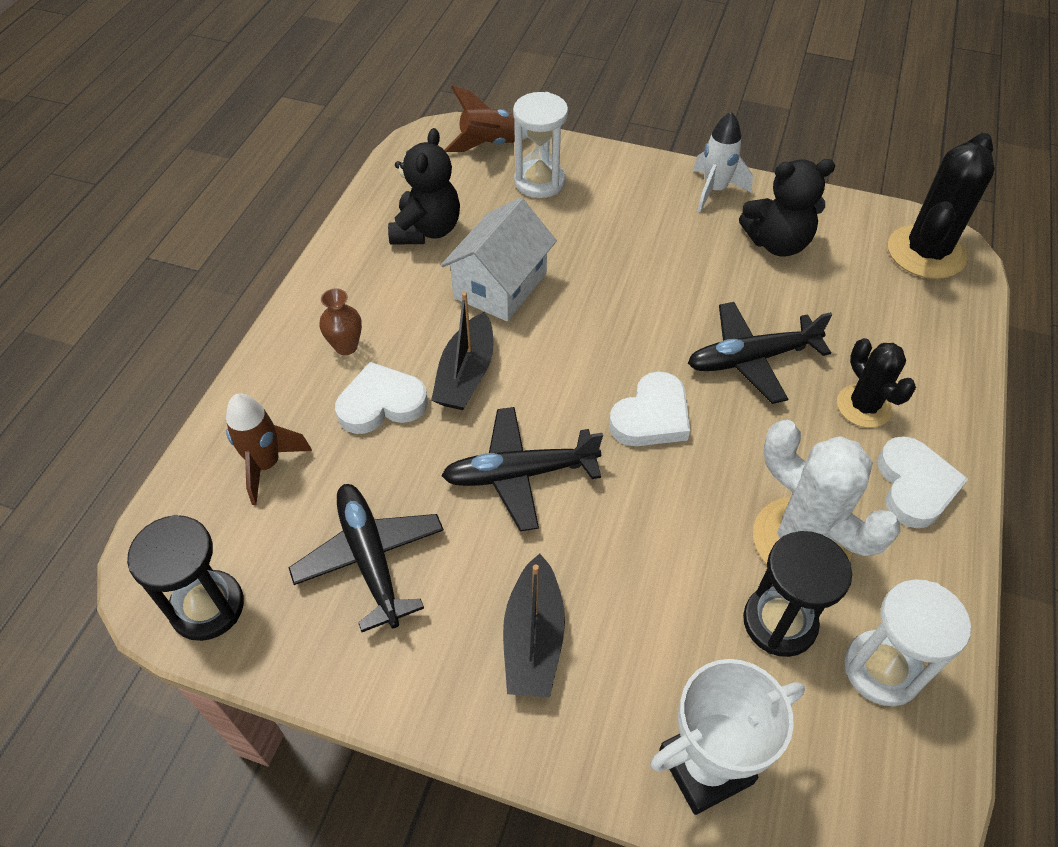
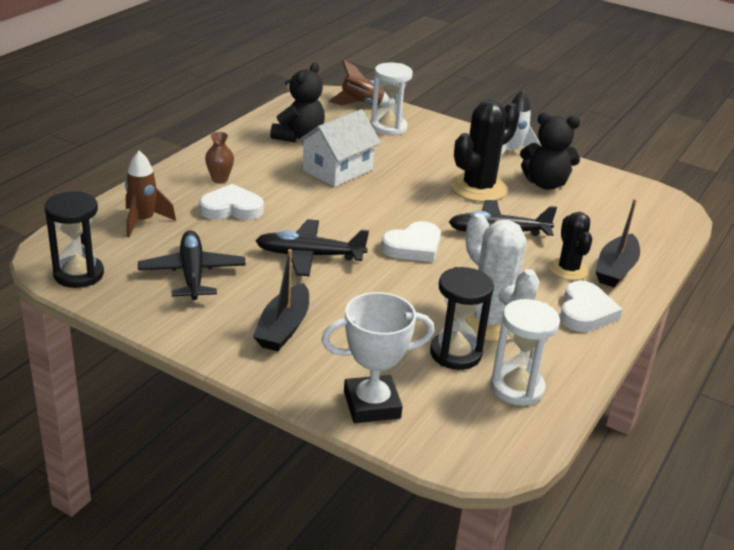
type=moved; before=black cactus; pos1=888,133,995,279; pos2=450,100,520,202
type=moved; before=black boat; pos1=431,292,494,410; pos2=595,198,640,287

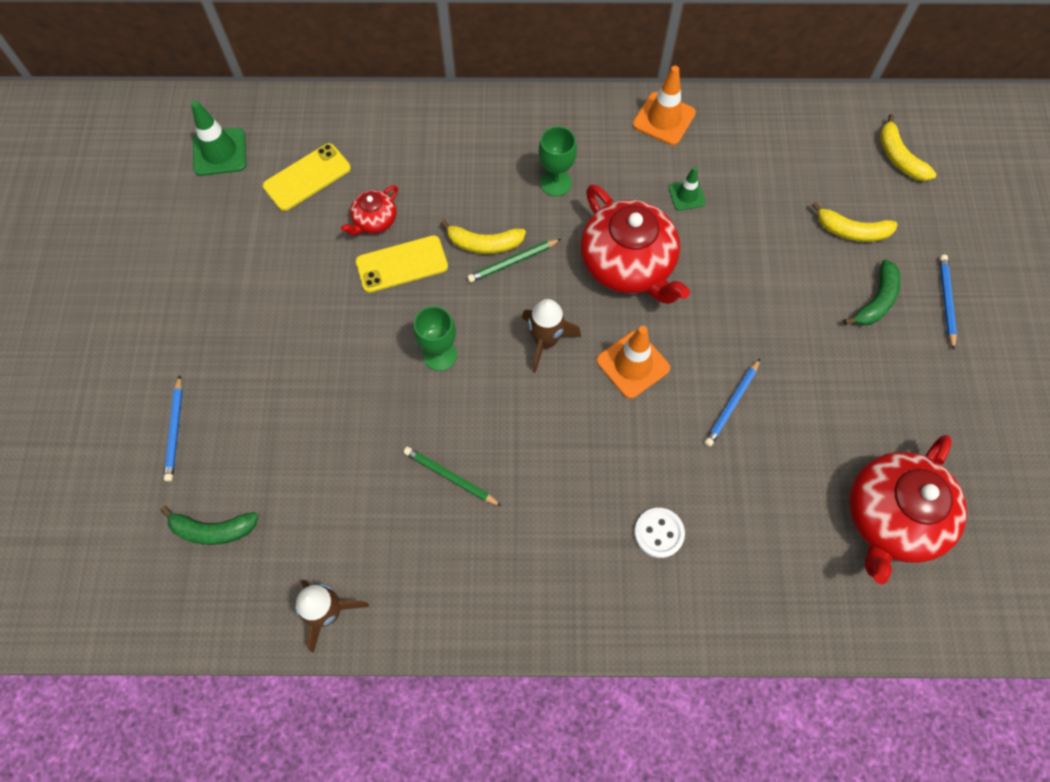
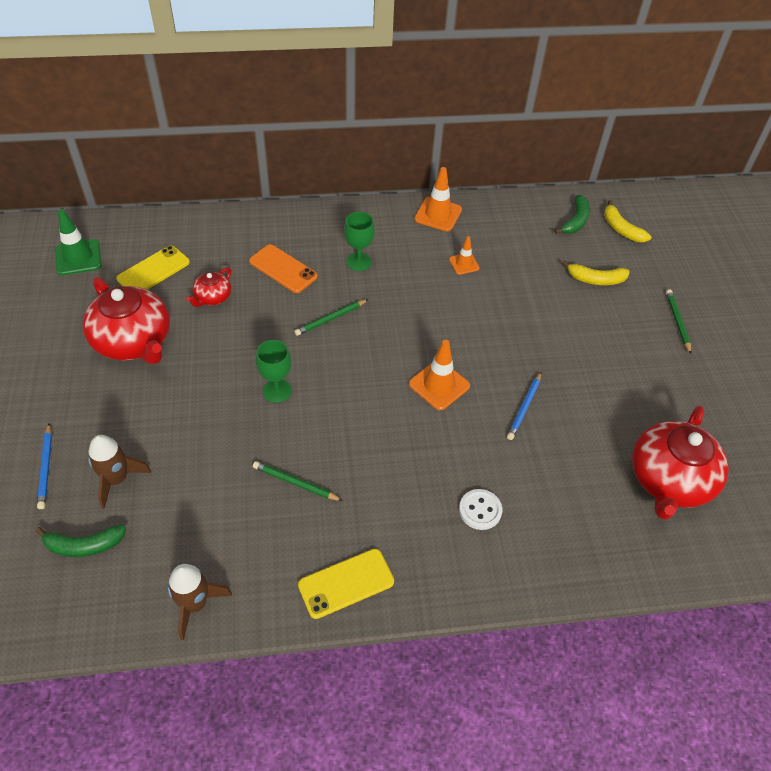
type=recoloured; before=green traffic cone; after=orange traffic cone; pos1=669,167,706,211; pos2=449,236,480,275
type=moved; before=red teapot; pos1=581,184,690,304; pos2=82,277,170,364
type=removed; before=yellow banana; pos1=440,220,526,254
type=moved; before=yellow phone; pos1=356,235,448,293; pos2=298,549,394,619
type=recoloured; before=blue pencil; after=green pencil; pos1=939,255,957,350; pos2=666,289,691,354
type=moved; before=green banana; pos1=844,259,901,326; pos2=554,195,590,234
type=moved; before=brown rocket; pos1=522,299,581,373; pos2=88,435,151,509
type=added; after=orange phone; pos2=249,244,318,293

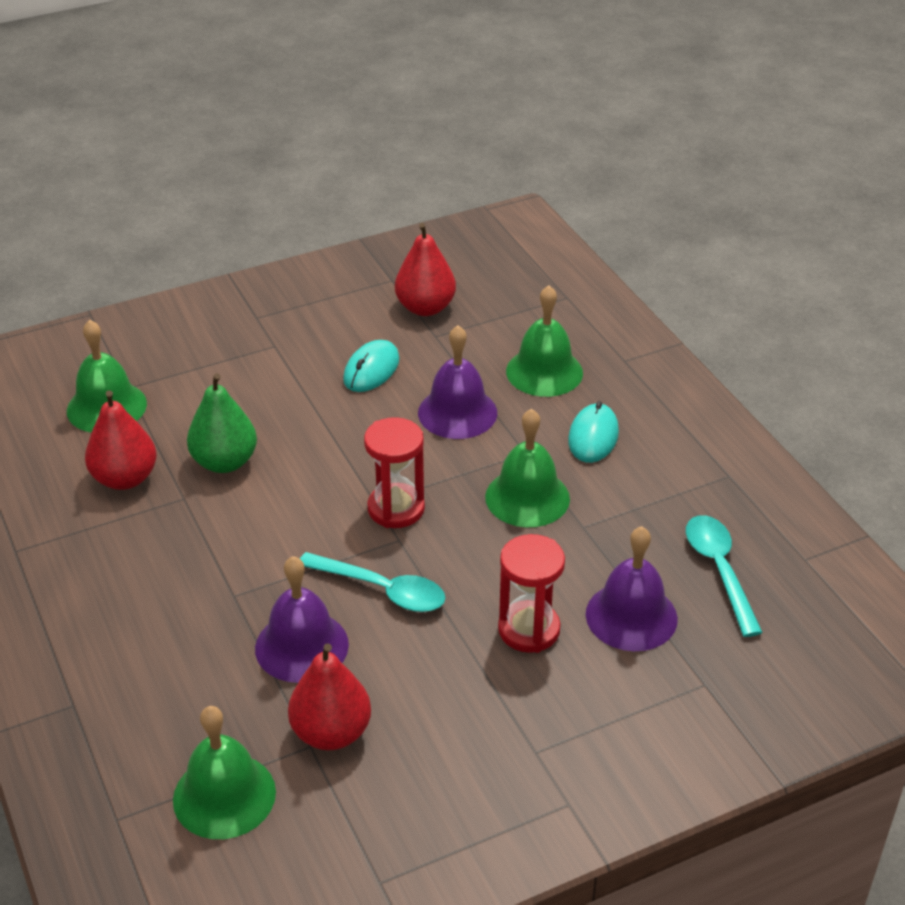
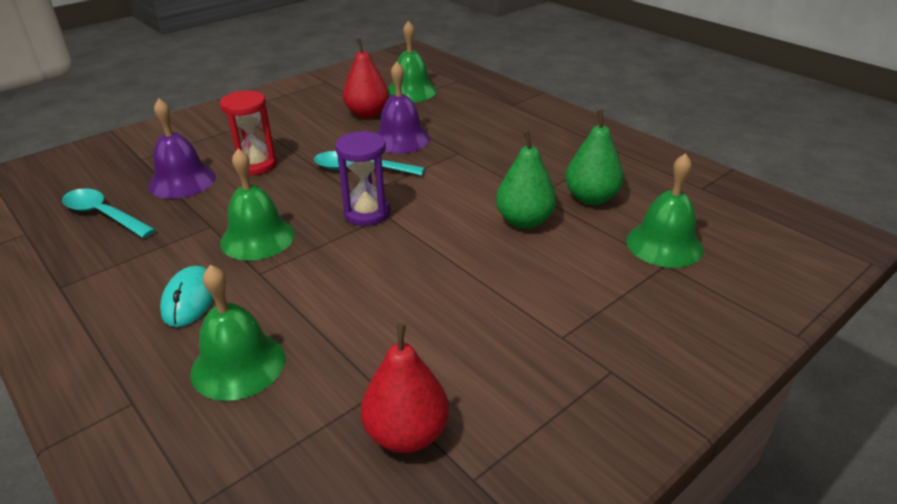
type=removed; before=purple bell; pos1=418,325,497,439
type=removed; before=turquoise mouse; pos1=343,340,399,392
type=recoloured; before=red pear; after=green pear; pos1=85,390,157,490; pos2=565,110,624,205
type=recoloured; before=red hourglass; after=purple hourglass; pos1=364,417,425,528; pos2=335,131,390,226
type=turned; before=turquoise spoon; pos1=686,515,763,637; pos2=62,188,156,238; turn=150

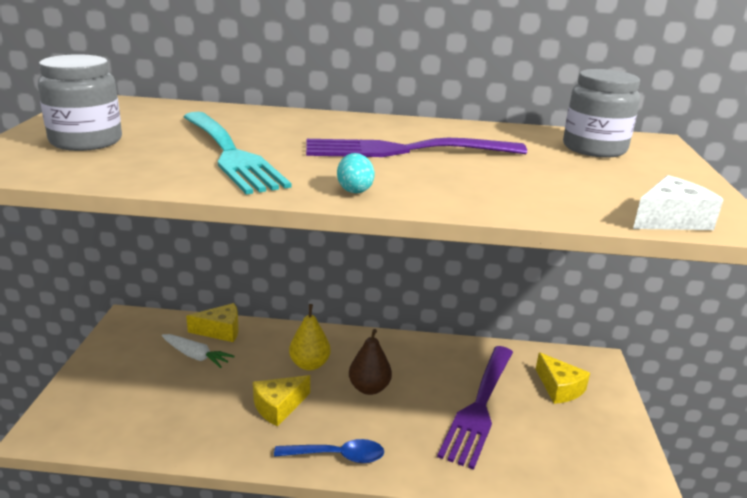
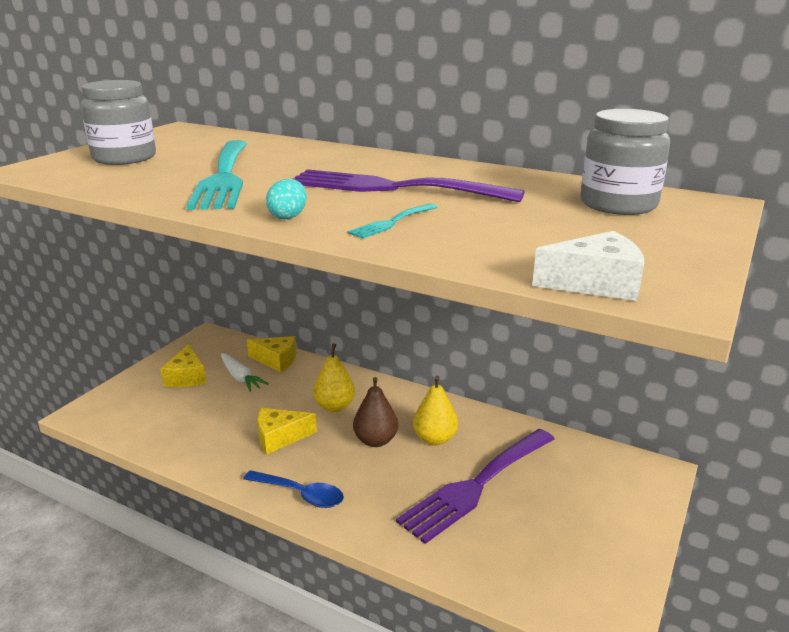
type=moved; before=yellow cheese; pos1=536,352,590,404; pos2=160,344,206,387
type=added; after=turquoise fork; pos2=348,204,438,239
type=added; after=yellow pear; pos2=413,376,458,445

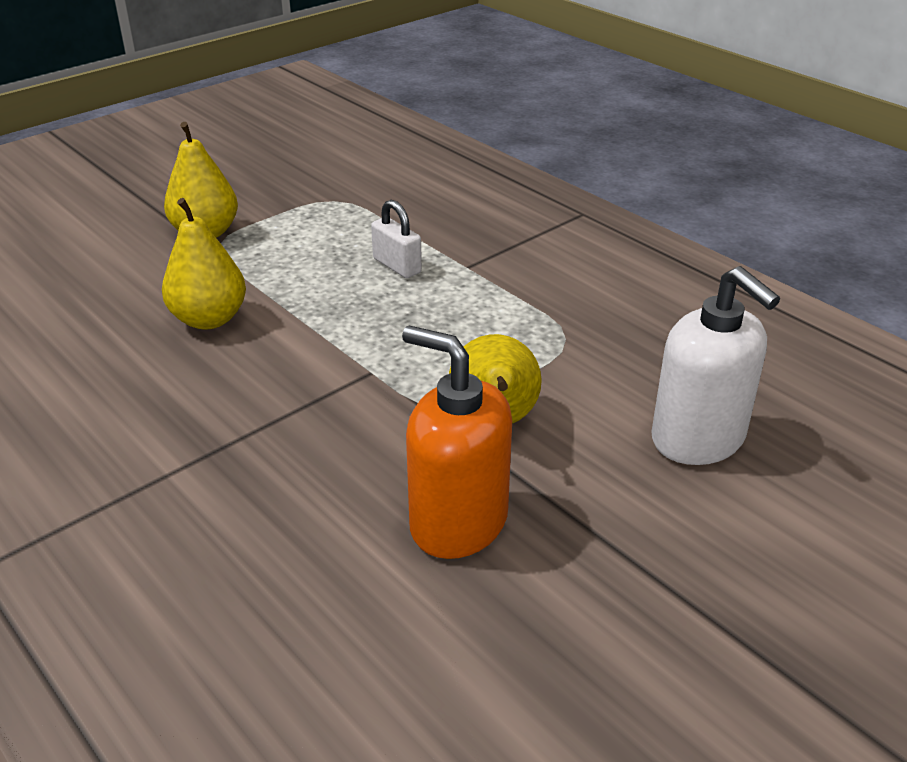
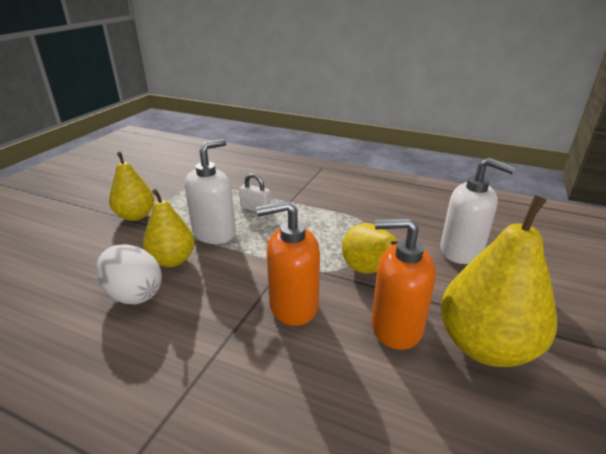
type=added; after=white soap dispenser; pos2=185,139,236,244
type=added; after=yellow pear; pos2=441,195,557,367
type=added; after=orange soap dispenser; pos2=256,201,320,326
type=added; after=white egg; pos2=96,244,162,304

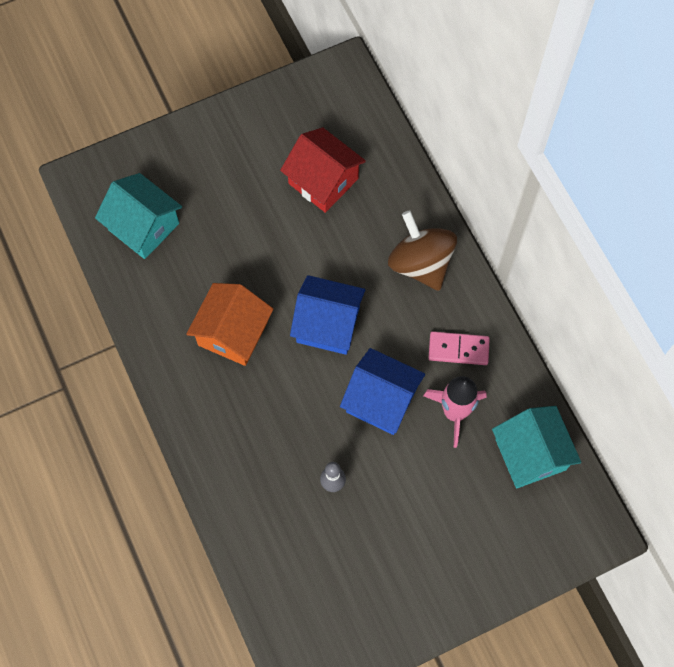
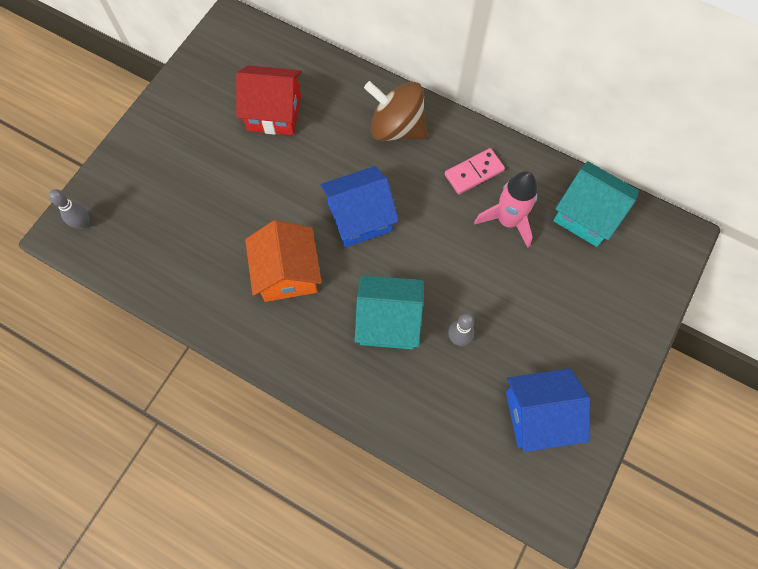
type=moved; before=turquoise house; pos1=95,173,182,259; pos2=354,275,423,349
type=moved; before=blue house; pos1=340,348,425,435; pos2=506,368,590,452
type=added; after=grey bowling pin; pos2=49,189,90,229

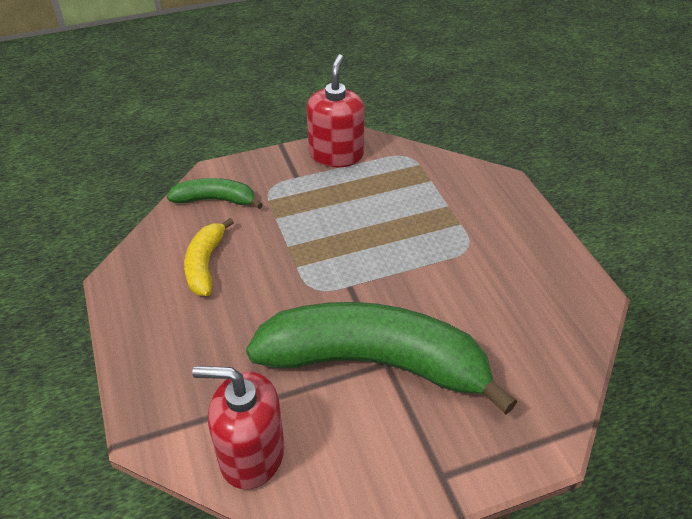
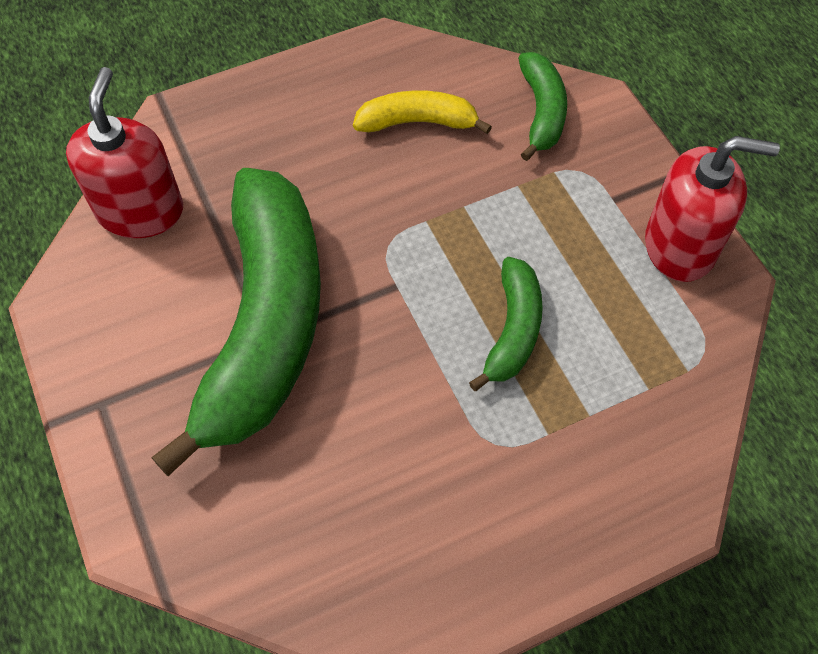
type=added; after=green banana; pos2=469,257,543,391

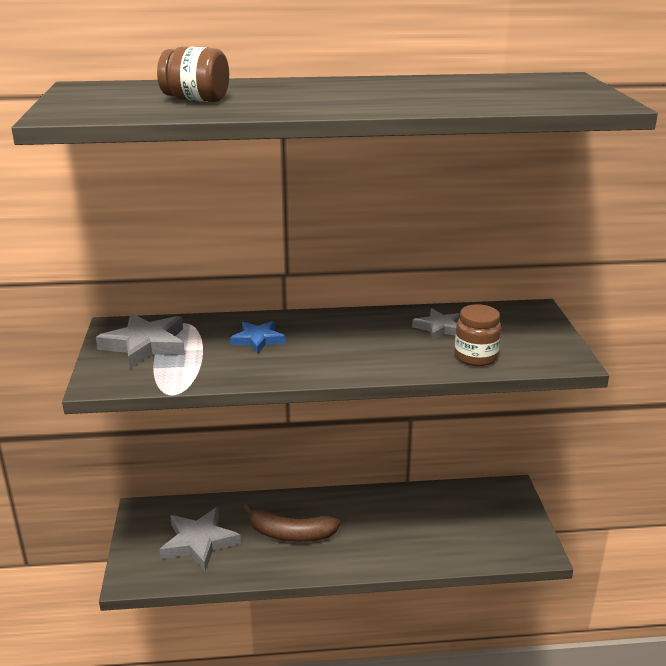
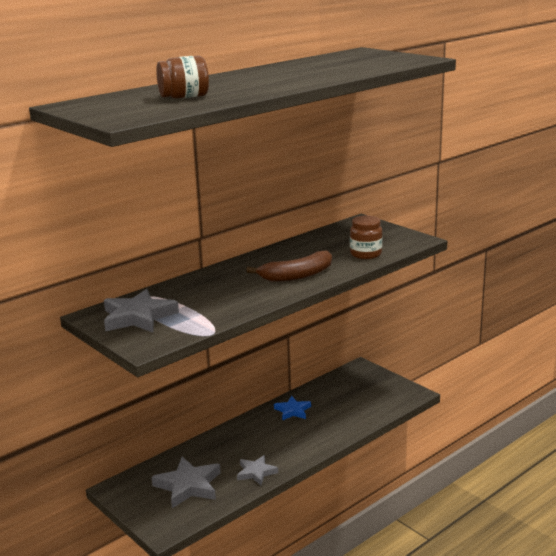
type=moved; before=grey star; pos1=412,308,460,340; pos2=237,455,278,485
type=moved; before=blue star; pos1=230,321,285,354; pos2=274,396,311,421
type=moved; before=brown banana; pos1=243,504,340,542; pos2=246,250,332,282

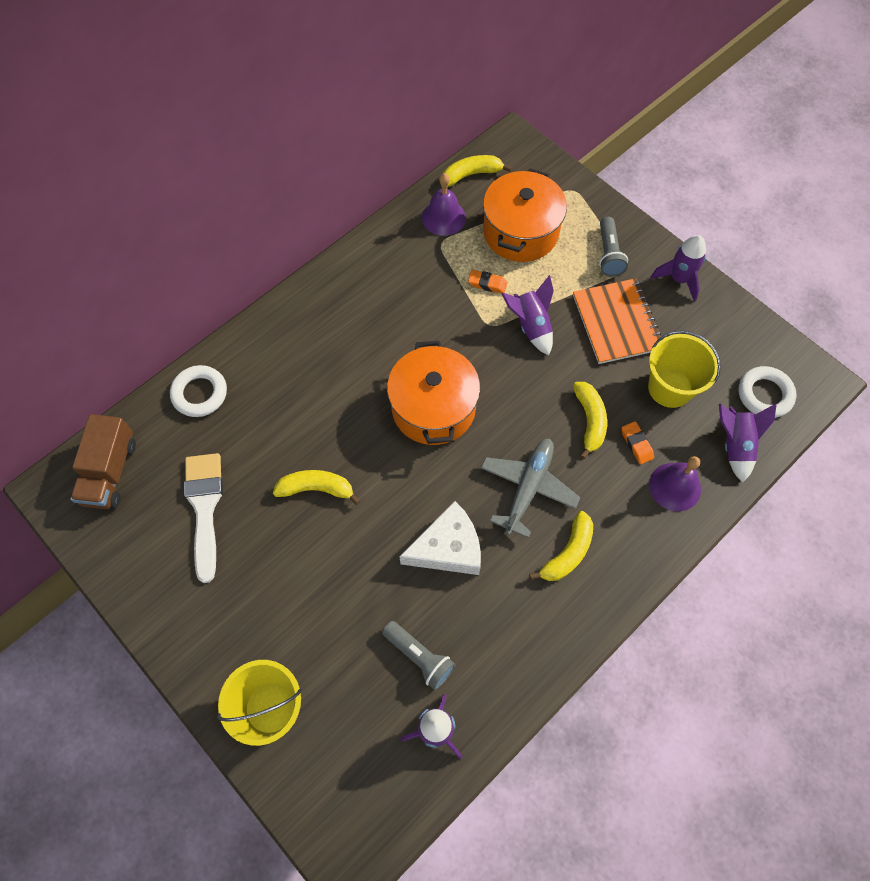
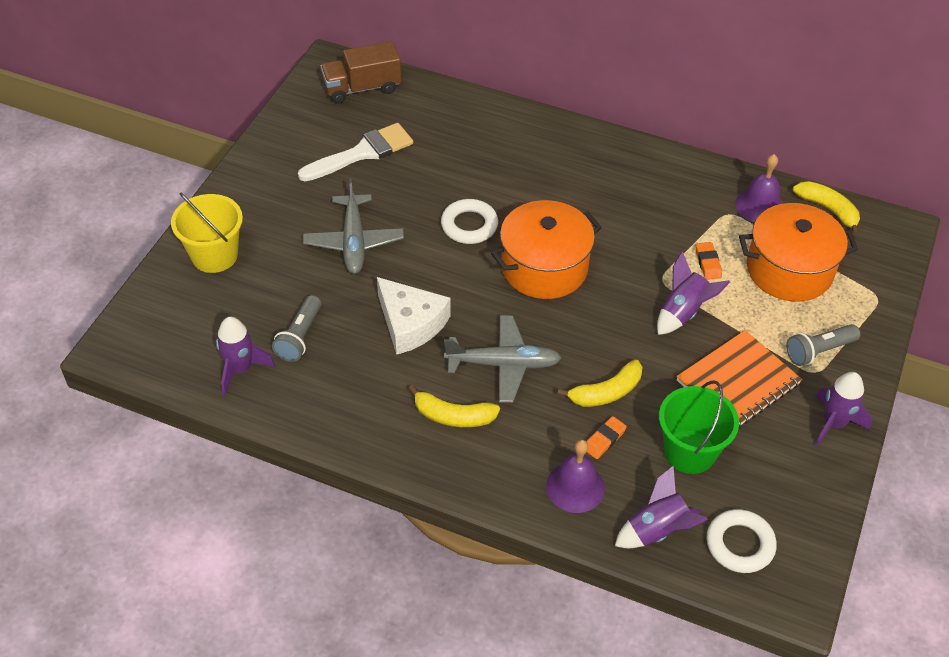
type=recoloured; before=yellow bucket; after=green bucket; pos1=648,331,721,408; pos2=659,380,739,474
type=moved; before=white ring; pos1=170,365,227,417; pos2=441,199,498,244
type=removed; before=yellow banana; pos1=273,470,361,505
type=added; after=grey plane; pos2=303,178,404,274

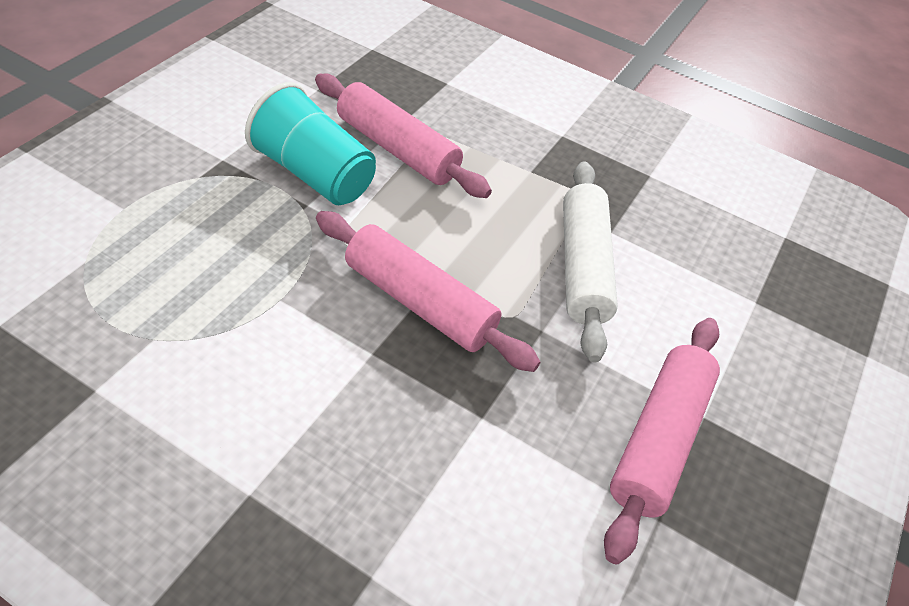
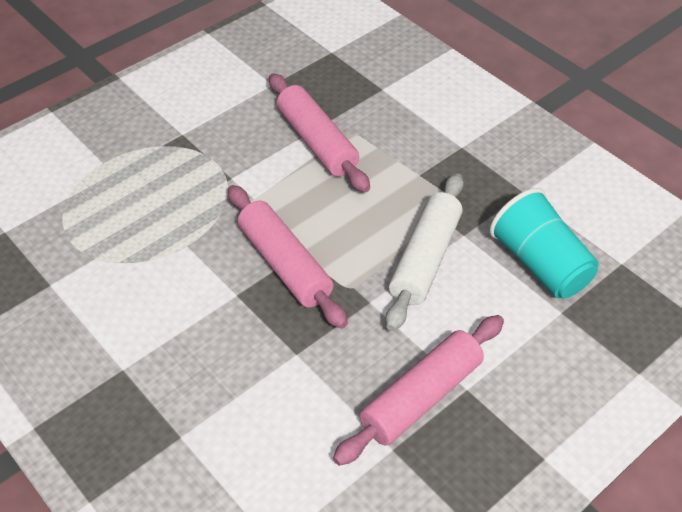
type=moved; before=turquoise cup; pos1=245,82,376,205; pos2=490,188,599,298

